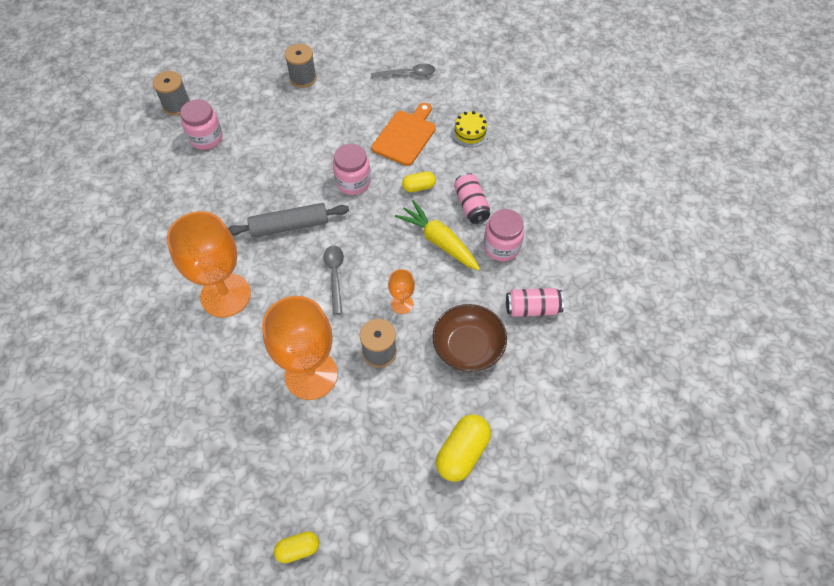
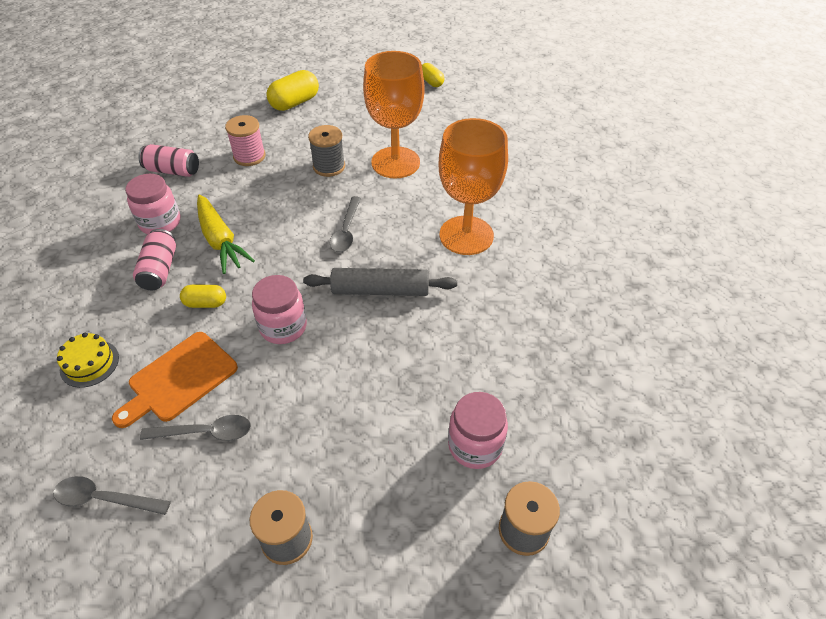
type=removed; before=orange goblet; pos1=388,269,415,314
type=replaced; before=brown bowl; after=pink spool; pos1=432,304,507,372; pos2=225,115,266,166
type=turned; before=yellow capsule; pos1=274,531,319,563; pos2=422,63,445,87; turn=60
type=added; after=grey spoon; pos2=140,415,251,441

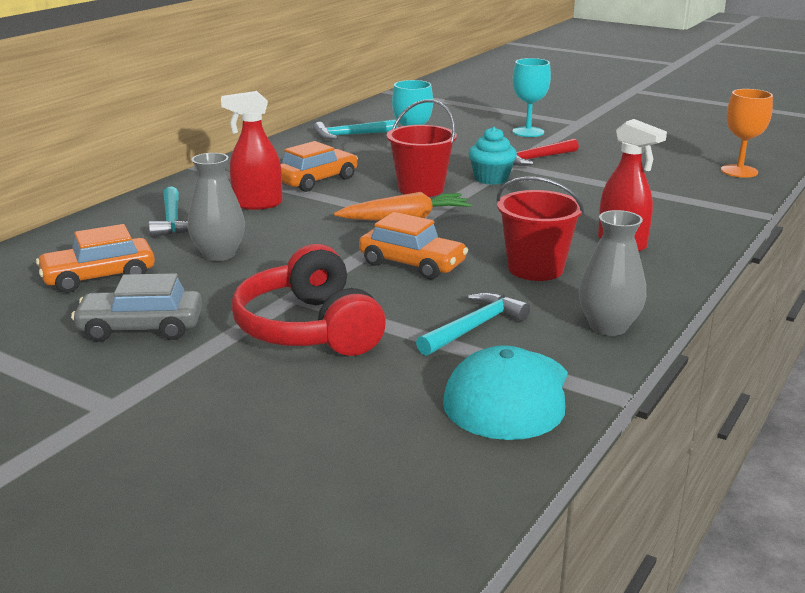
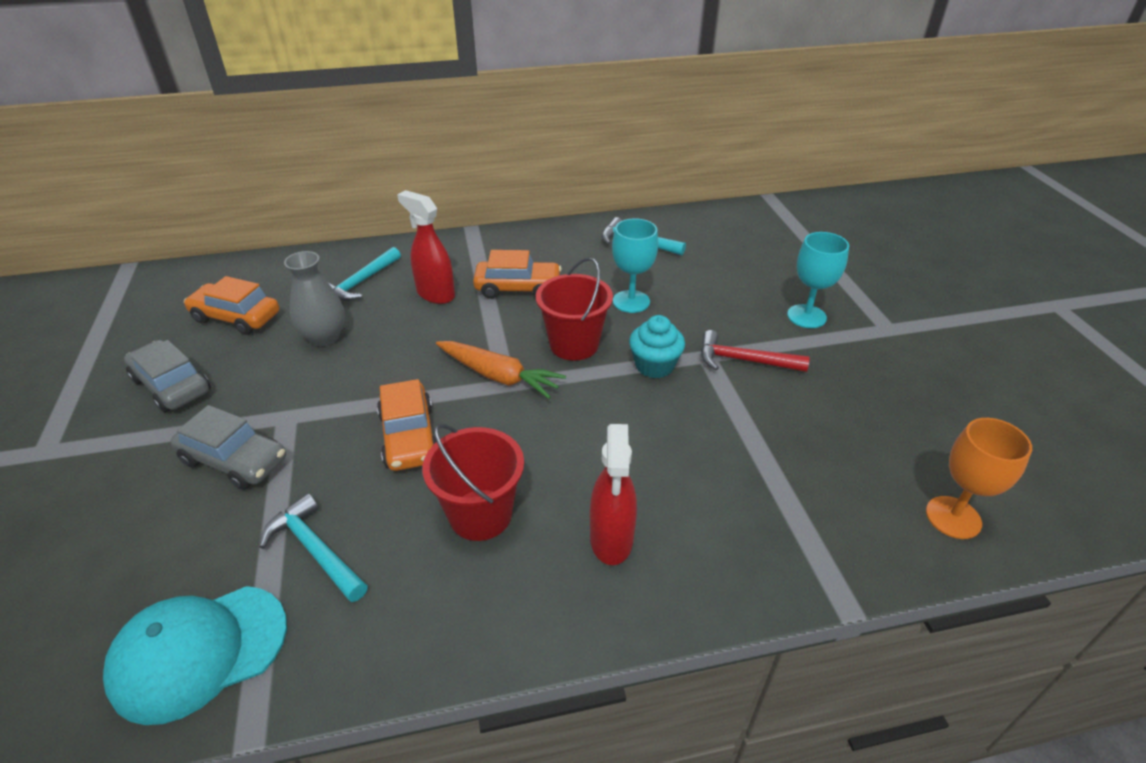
type=removed; before=grey vase; pos1=579,210,646,336
type=replaced; before=red headphones; after=grey car; pos1=231,244,386,356; pos2=170,405,286,490
type=turned; before=turquoise hammer; pos1=416,292,530,356; pos2=259,493,368,602; turn=-135

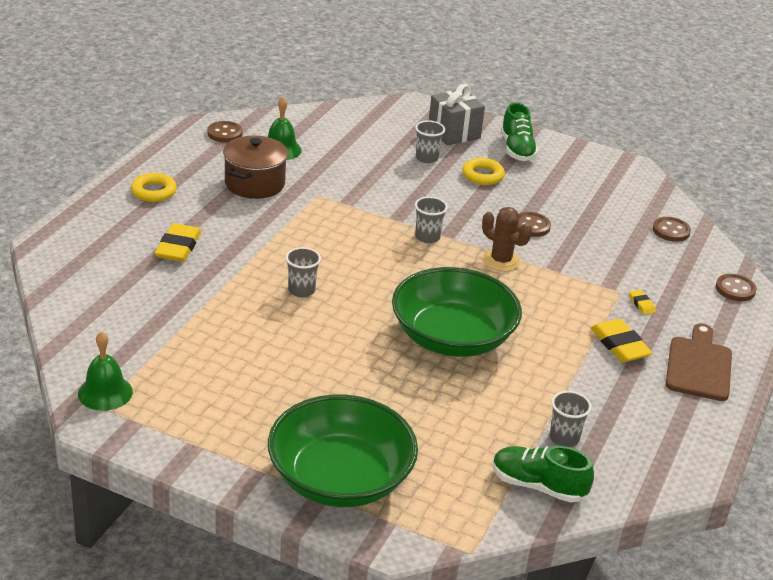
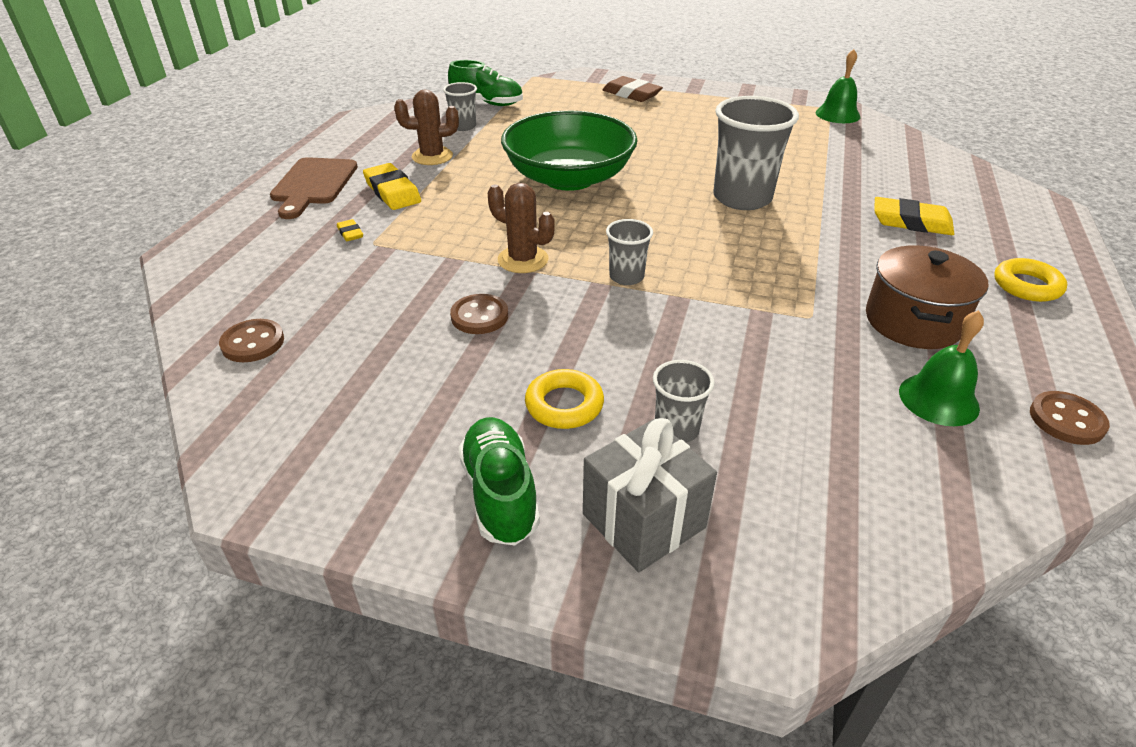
type=turned; before=yellow eraser; pos1=155,223,201,262; pos2=874,197,954,235; turn=-75
type=resized; before=grey cup; pos1=285,247,321,297; pos2=713,96,799,210; scale=1.96
type=removed; before=brown button; pos1=716,274,757,301
type=replaced; before=green bowl; after=brown eraser; pos1=268,395,418,507; pos2=603,76,663,102
type=added; after=brown cactus; pos2=394,90,459,165

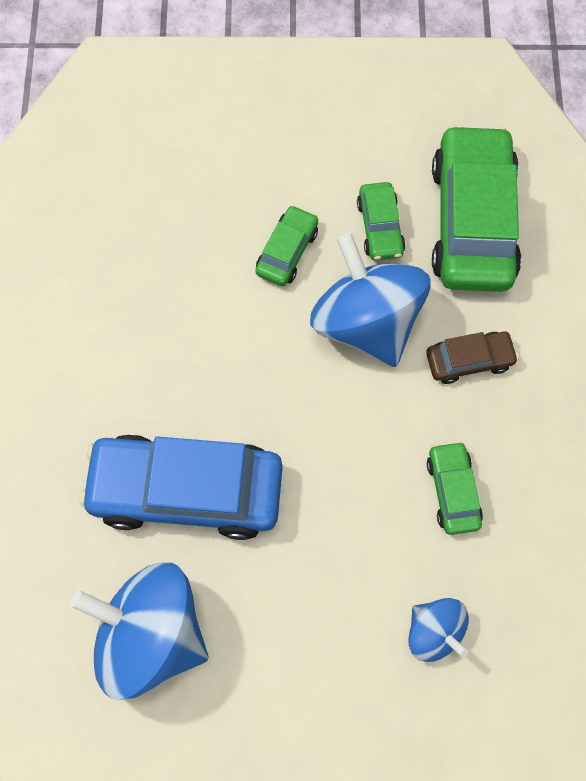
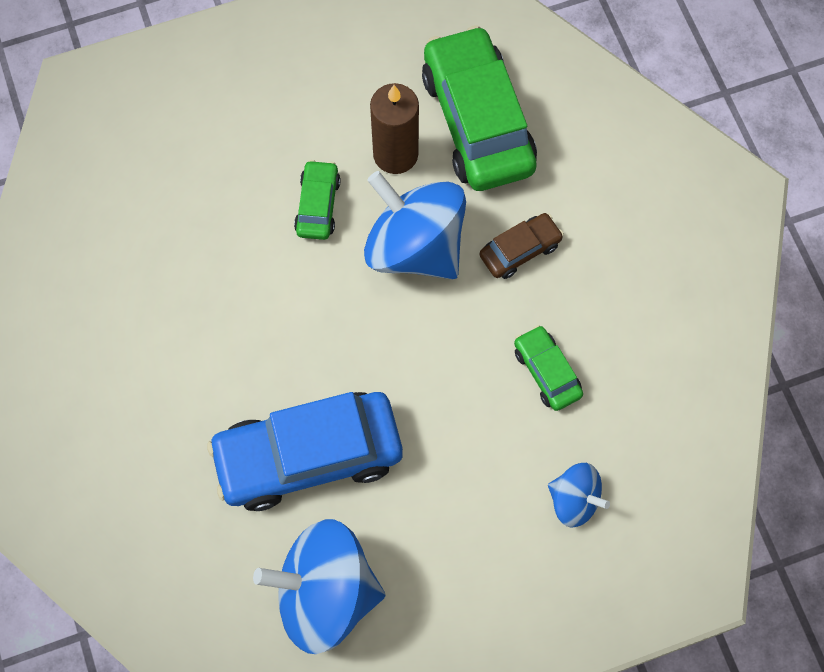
type=replaced; before=green car; after=brown candle; pos1=357,182,405,261; pos2=370,83,419,174

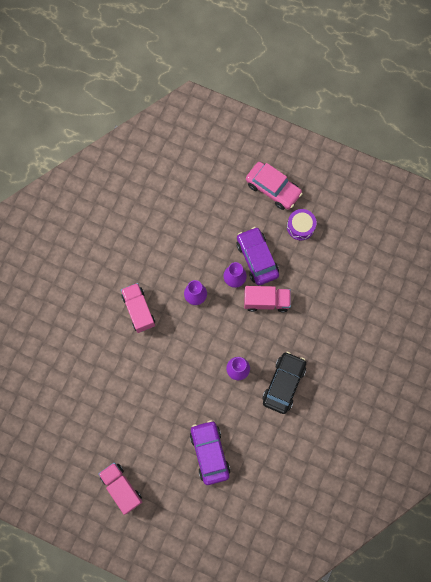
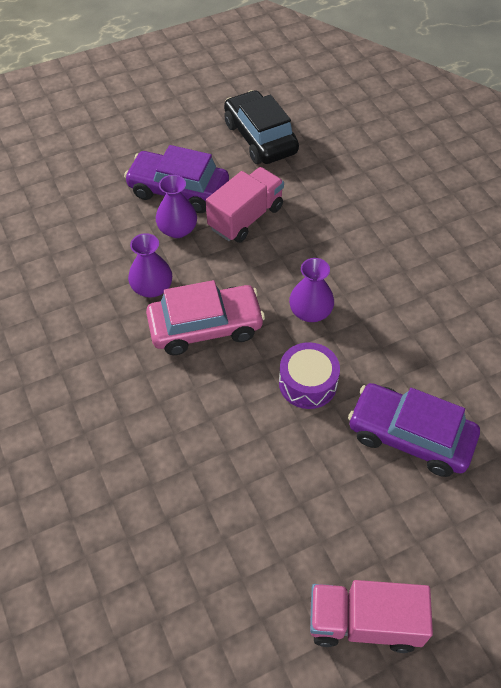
type=moved; before=pink car; pos1=246,162,303,210; pos2=146,280,265,355
type=moved; before=purple drum; pos1=287,209,317,240; pos2=279,342,340,409
type=removed; before=pink truck; pos1=121,283,155,333
type=moved; before=black car; pos1=262,352,306,414; pos2=224,90,299,164

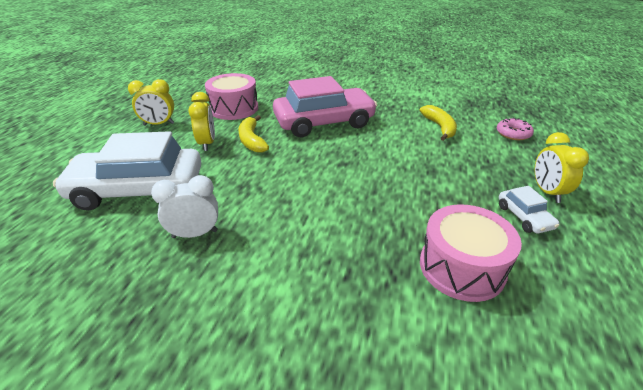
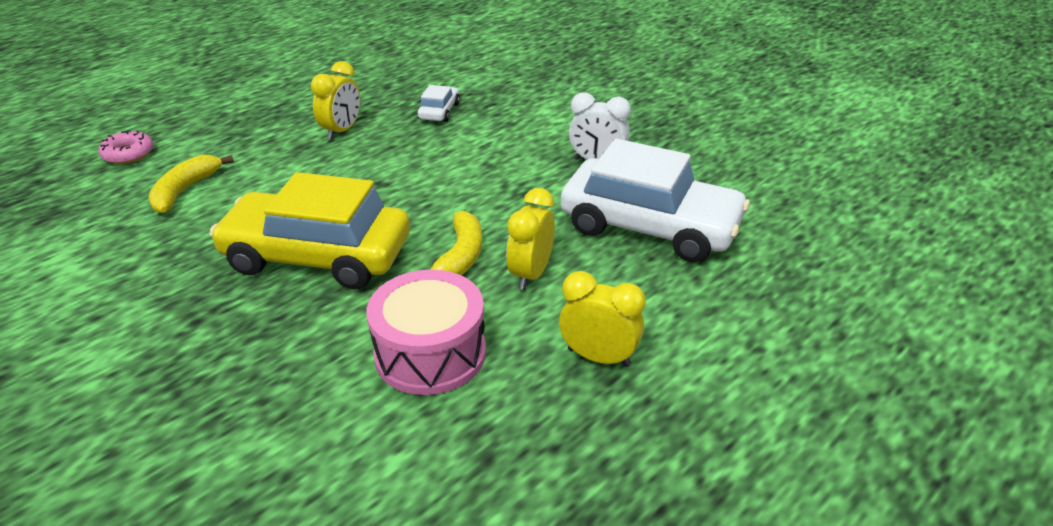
type=recoloured; before=pink car; after=yellow car; pos1=273,76,377,137; pos2=210,172,410,289
type=moved; before=yellow clock; pos1=535,132,589,203; pos2=311,61,360,140
type=moved; before=white car; pos1=499,186,559,234; pos2=417,85,460,122
type=removed; before=pink drum; pos1=420,204,522,302

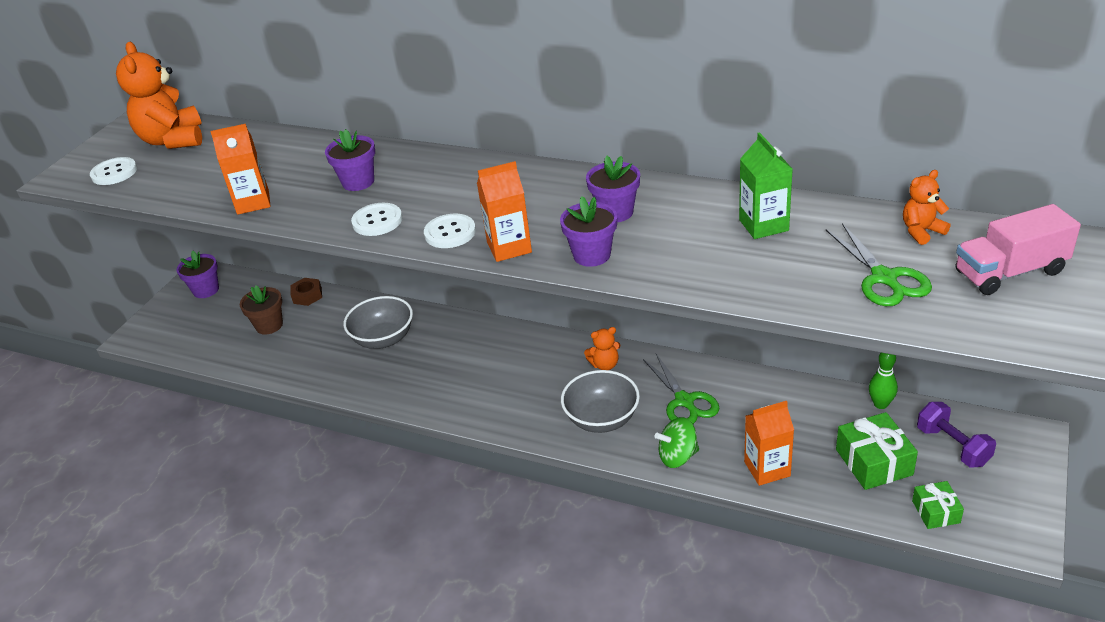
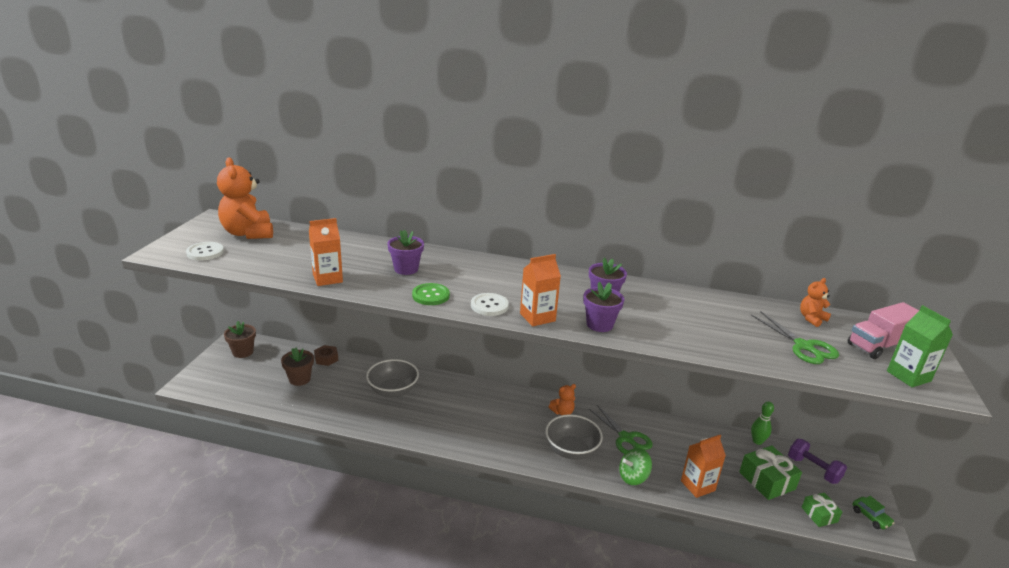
type=moved; before=green carton; pos1=739,132,793,239; pos2=887,305,953,387
type=recoloured; before=white button; after=green button; pos1=351,203,402,236; pos2=412,283,450,305
type=recoloured; before=purple flower pot; after=brown flower pot; pos1=177,251,219,298; pos2=224,321,256,358
type=added; after=green car; pos2=852,496,894,529

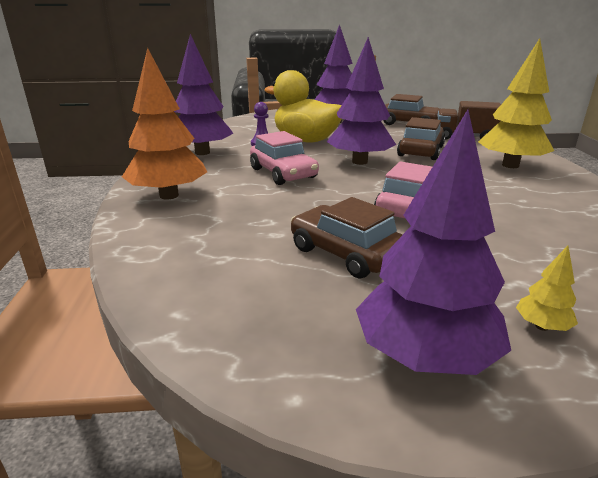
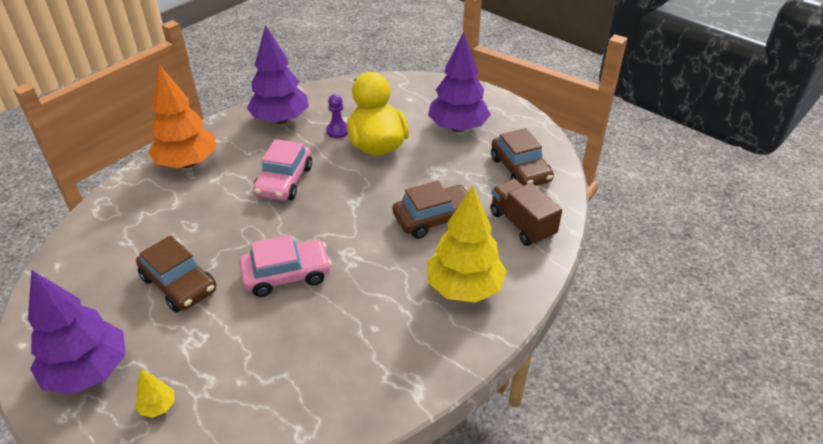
type=removed; before=purple tree; pos1=326,37,396,165
type=turned; before=brown car; pos1=291,197,403,278; pos2=136,235,216,312; turn=135

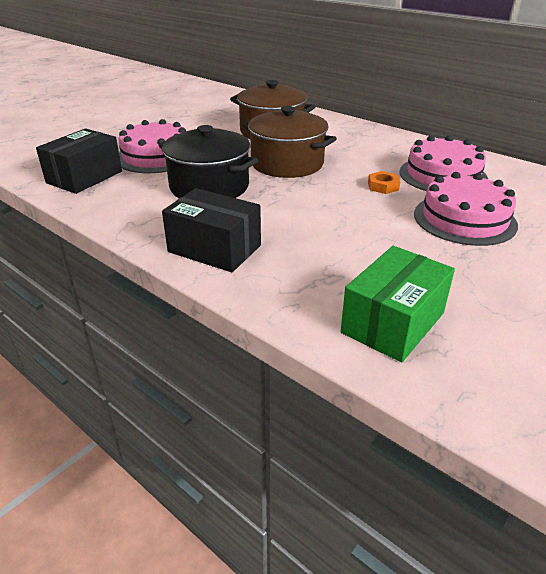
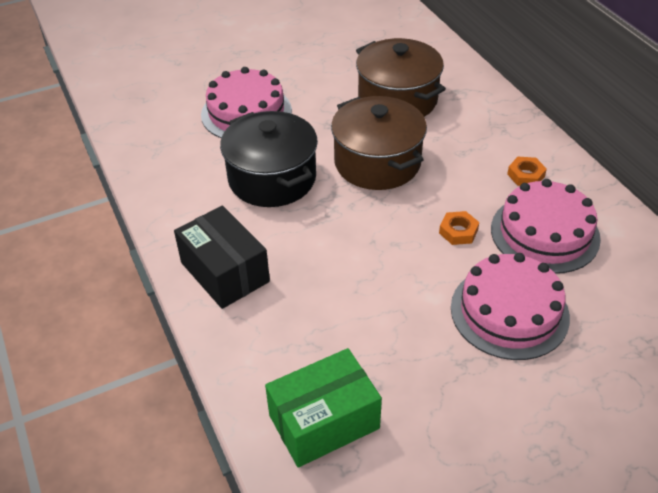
type=removed; before=black box; pos1=36,128,122,194
type=added; after=orange nut; pos2=507,157,547,186

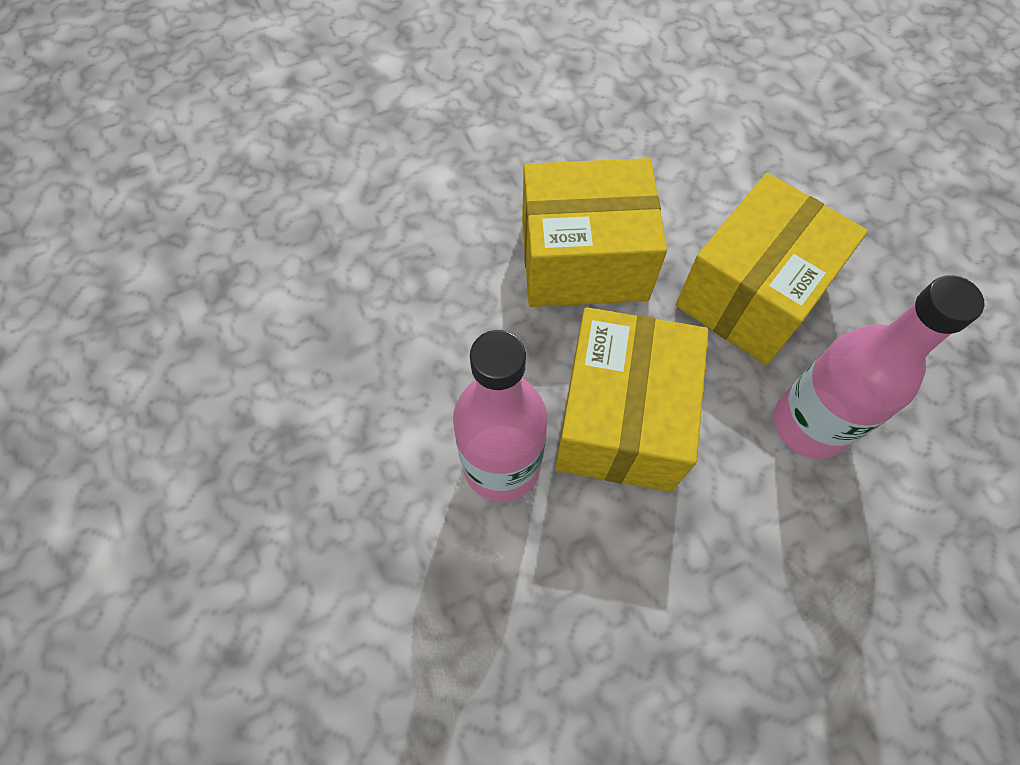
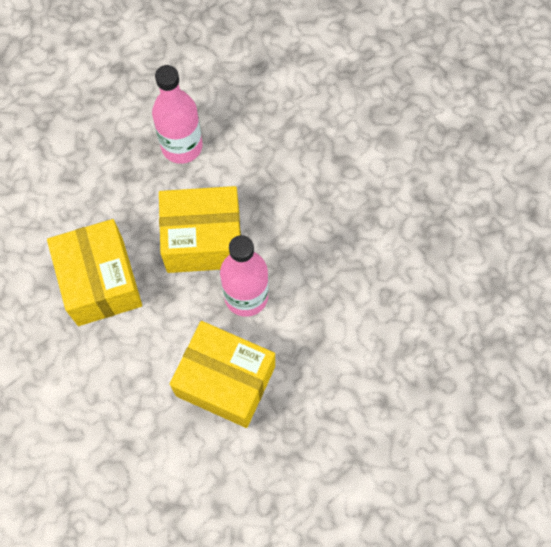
type=moved; before=yellow box; pos1=676,173,868,365; pos2=170,321,275,428

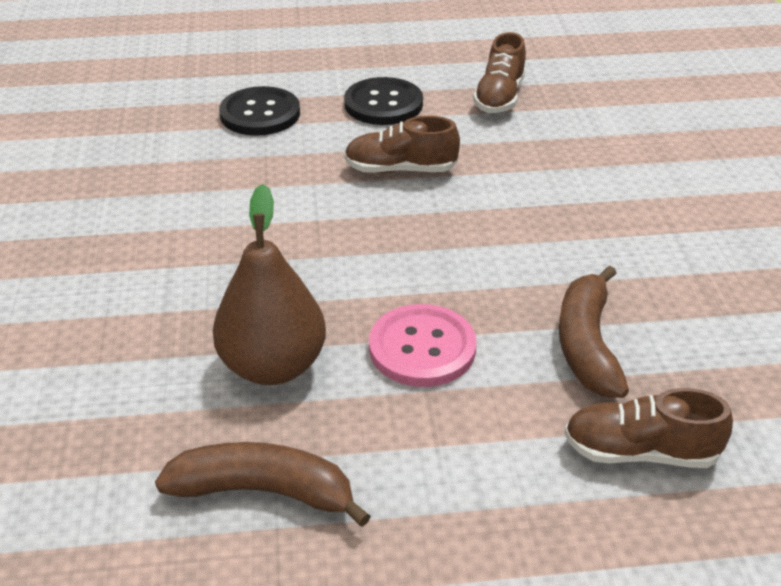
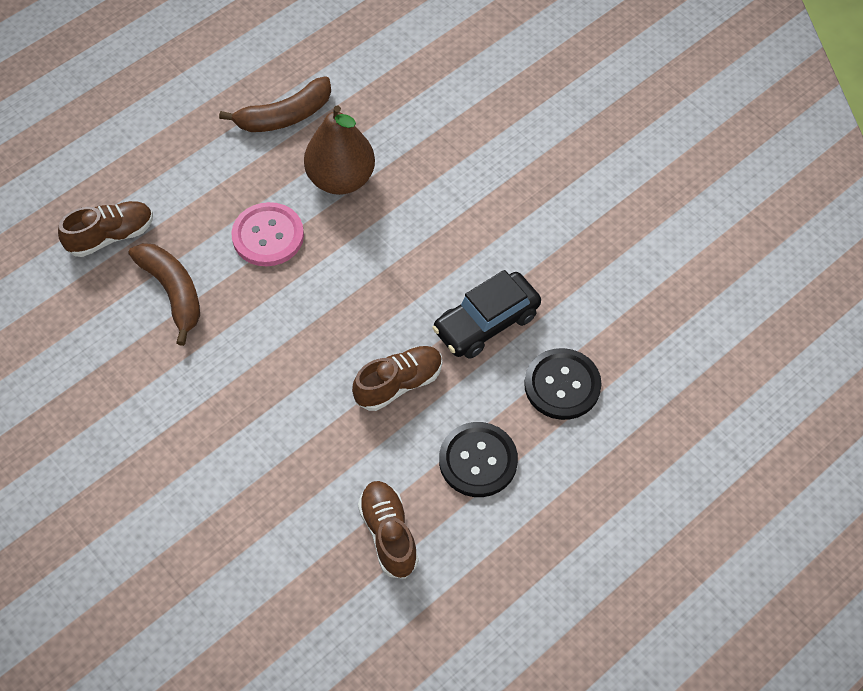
type=added; after=black car; pos2=432,270,541,359

